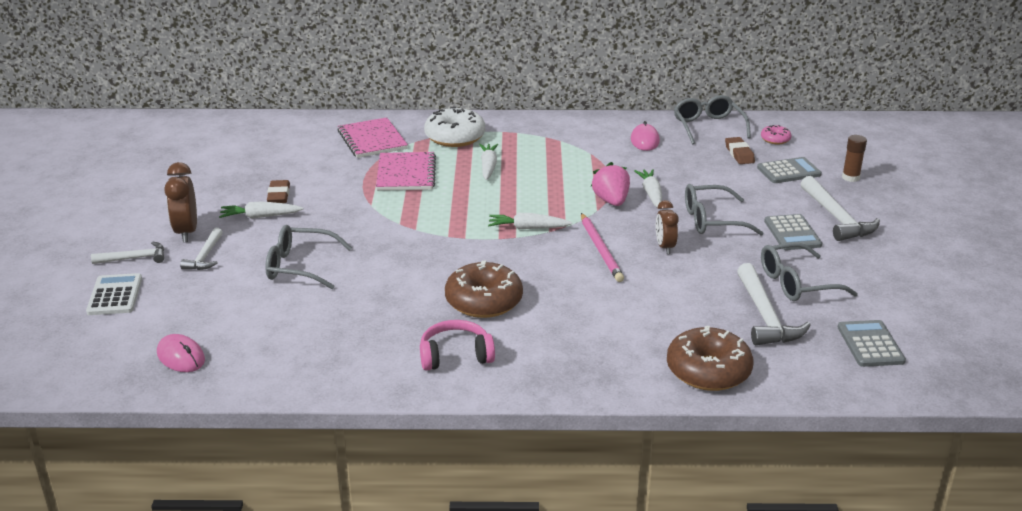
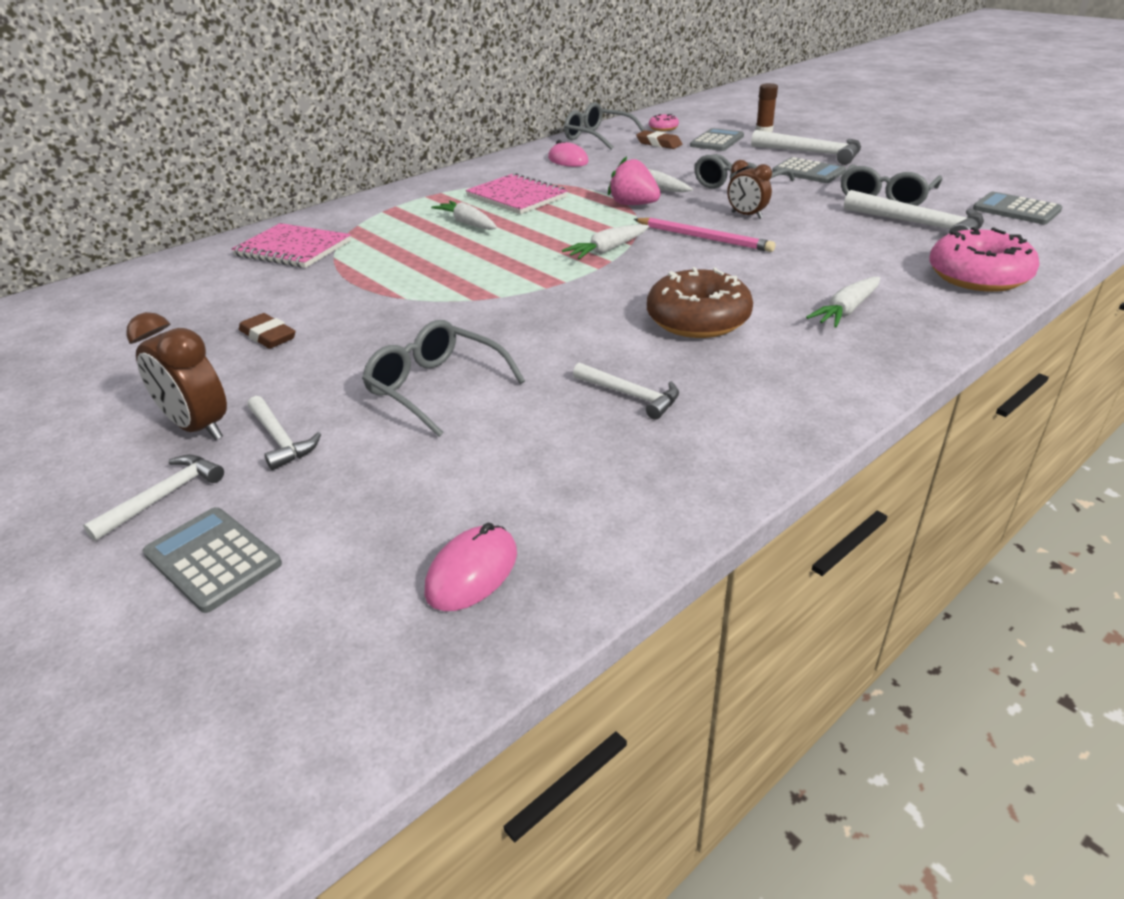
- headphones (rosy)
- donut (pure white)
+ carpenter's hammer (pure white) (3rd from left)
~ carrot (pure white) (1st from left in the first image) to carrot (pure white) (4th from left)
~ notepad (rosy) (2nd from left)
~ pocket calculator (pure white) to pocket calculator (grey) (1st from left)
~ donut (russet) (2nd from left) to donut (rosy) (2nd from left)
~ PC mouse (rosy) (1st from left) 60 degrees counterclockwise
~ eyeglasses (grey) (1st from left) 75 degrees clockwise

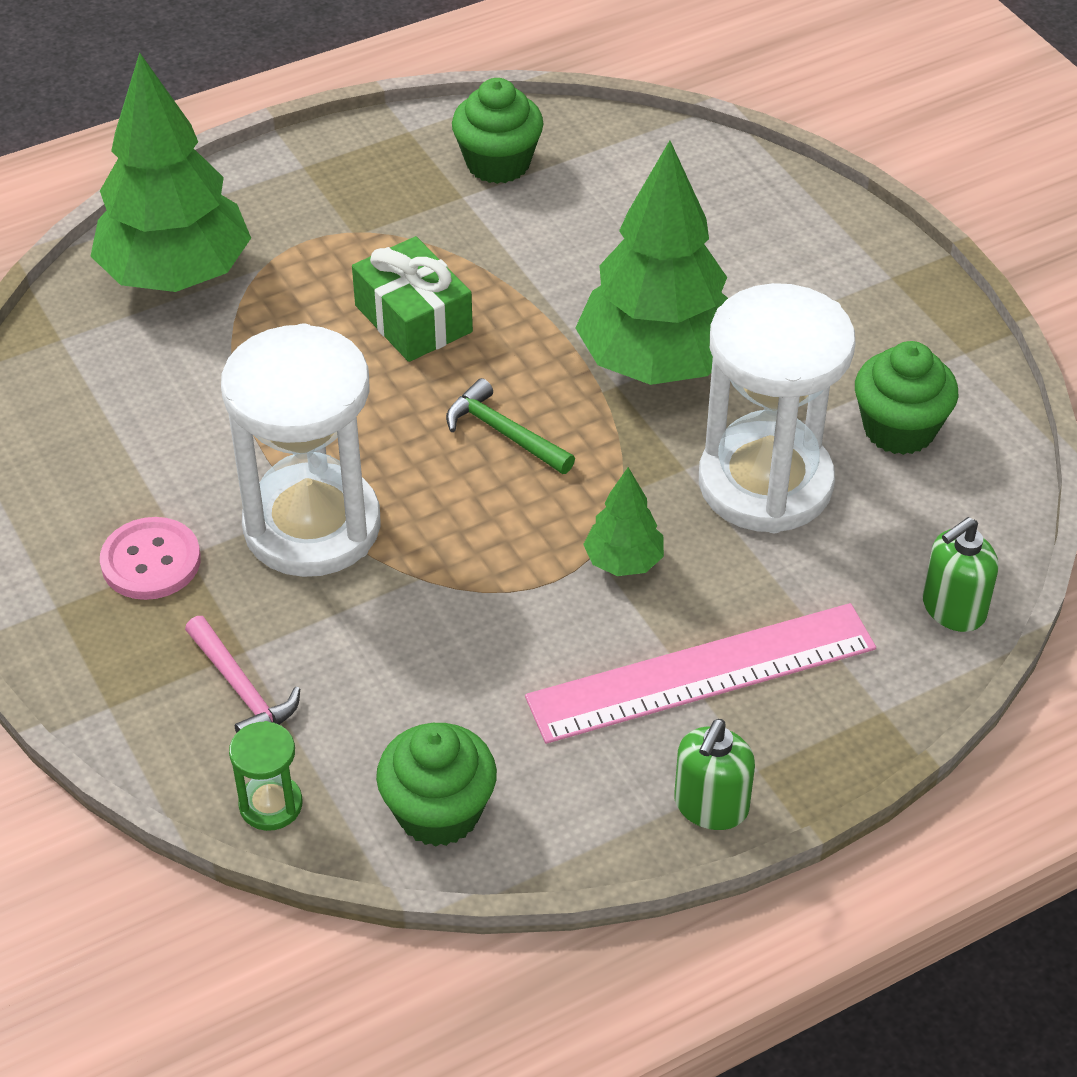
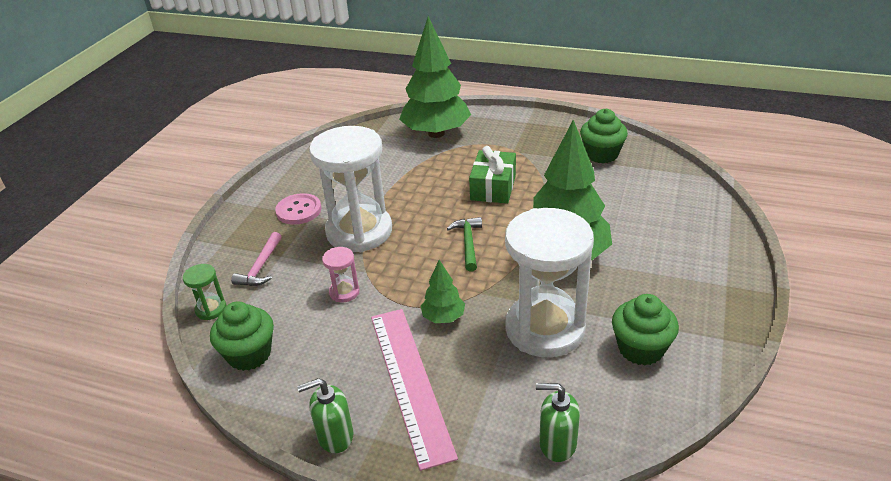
+ sandglass (rosy)
~ straightedge (rosy) 45 degrees clockwise

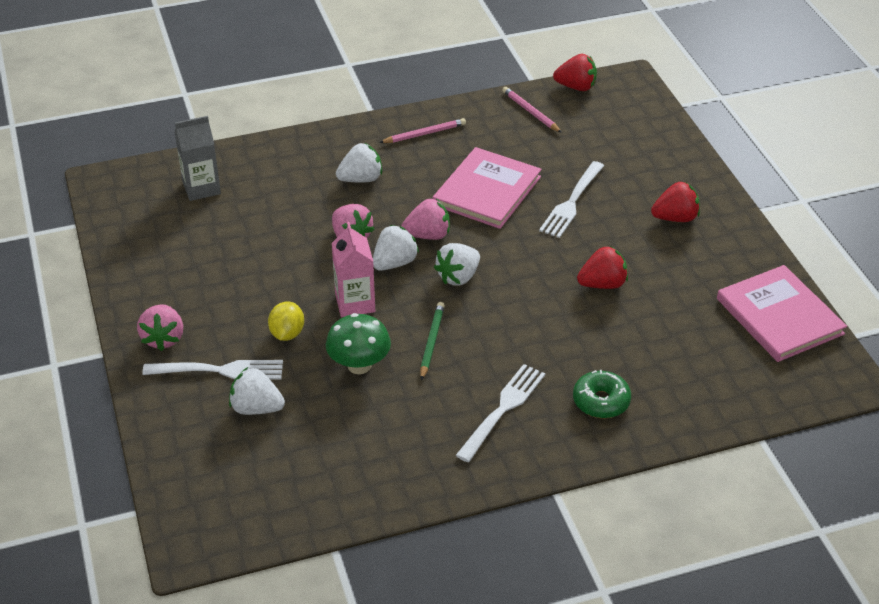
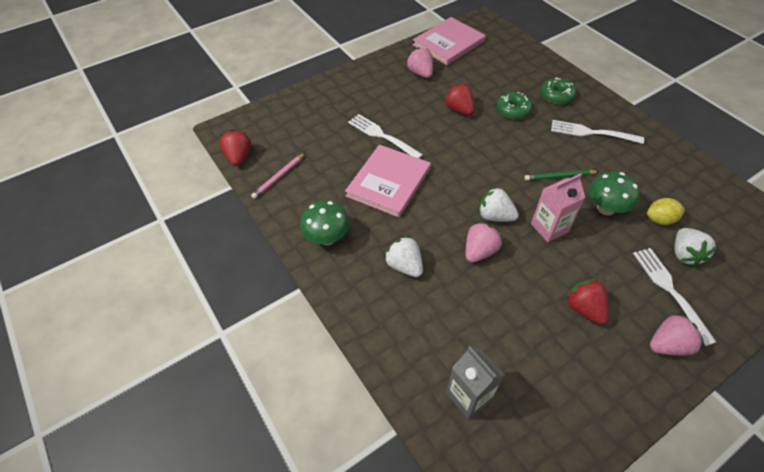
- toy strawberry (pure white) (4th from left)
+ donut (leaf-green) (1st from left)
~ citrus fruit (yellow)
~ toy strawberry (rosy) (3rd from left in the first image) to toy strawberry (rosy) (1st from left)
~ toy strawberry (red) (3rd from left)
~ wooden pencil (rosy) (1st from left) to fungus (leaf-green) (1st from left)
~ hardcover (rosy) (1st from left) 75 degrees counterclockwise
~ fork (pure white) (3rd from left in the first image) 150 degrees counterclockwise

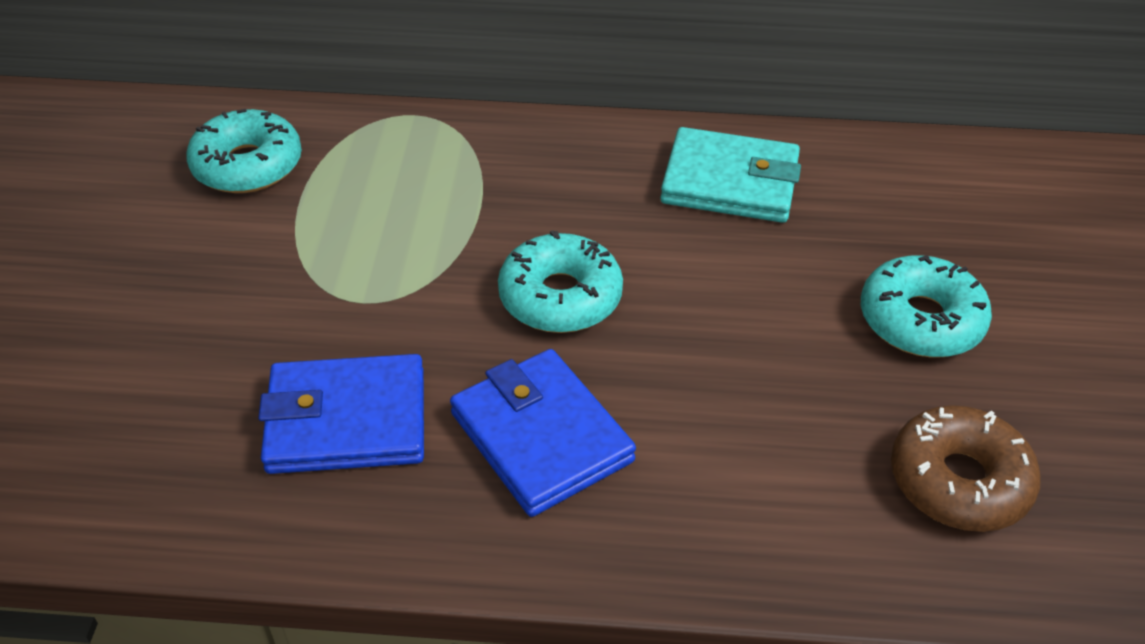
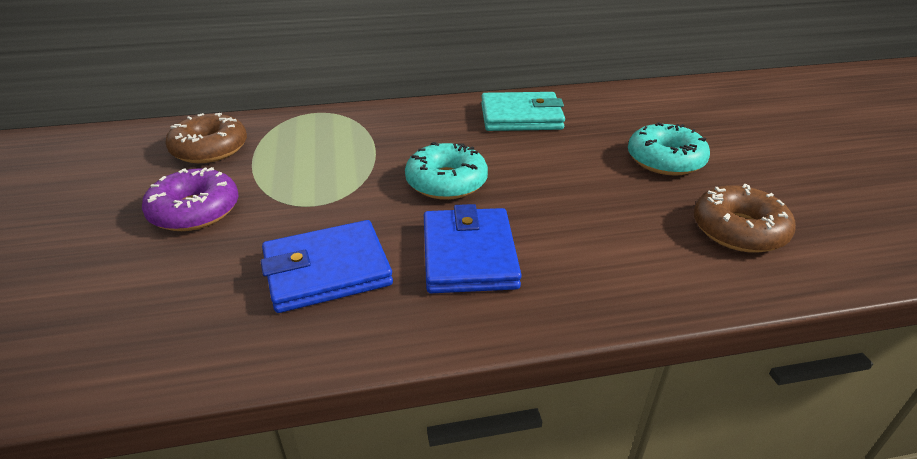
+ donut (violet)
~ donut (aqua) (1st from left) to donut (russet) (1st from left)
~ wallet (blue) (2nd from left) 45 degrees clockwise

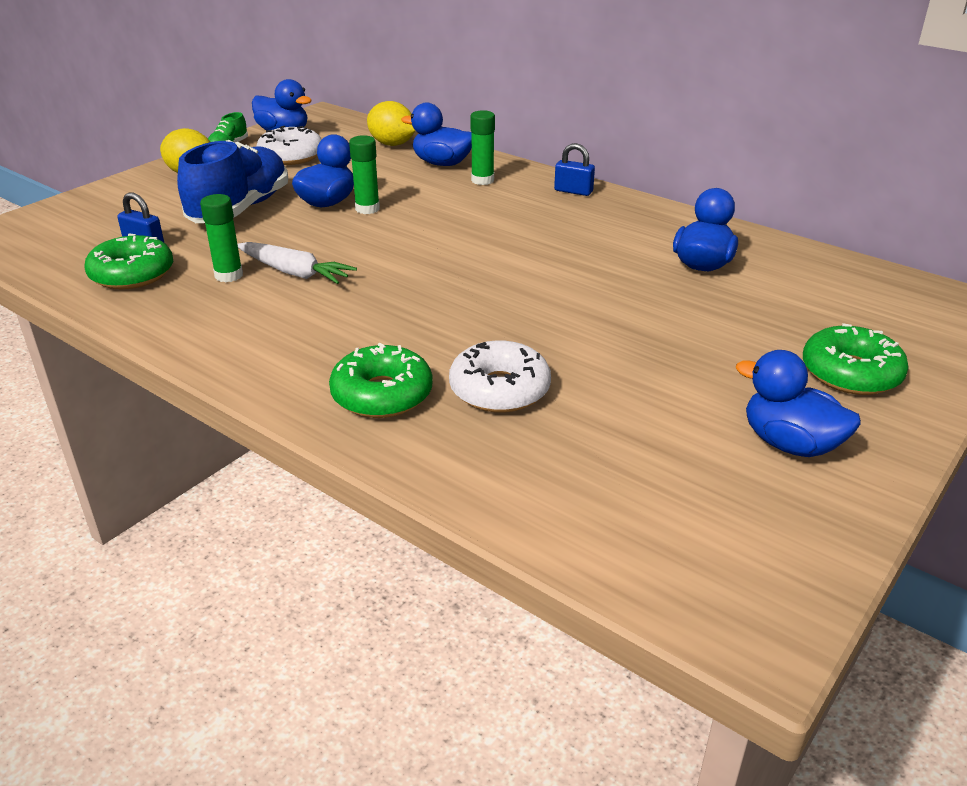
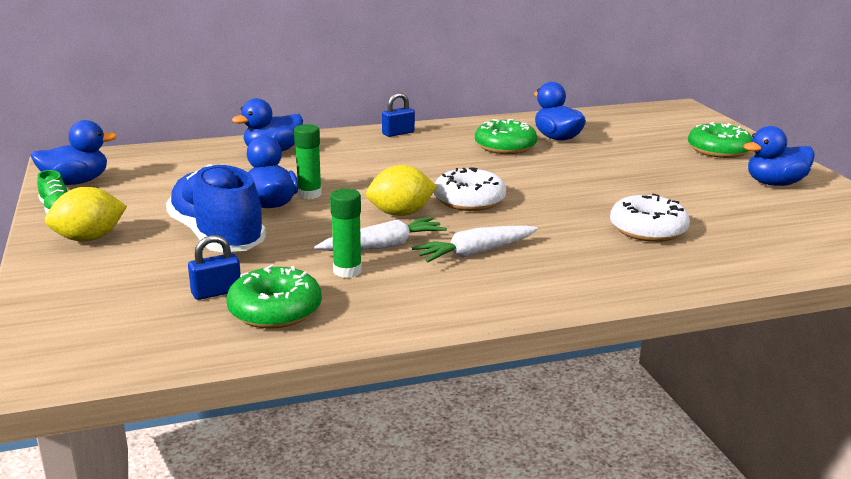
- glue (leaf-green) (3rd from left)
+ carrot (pure white) (2nd from left)
~ donut (pure white) (1st from left)
~ donut (leaf-green) (2nd from left)
~ citrus fruit (yellow) (2nd from left)

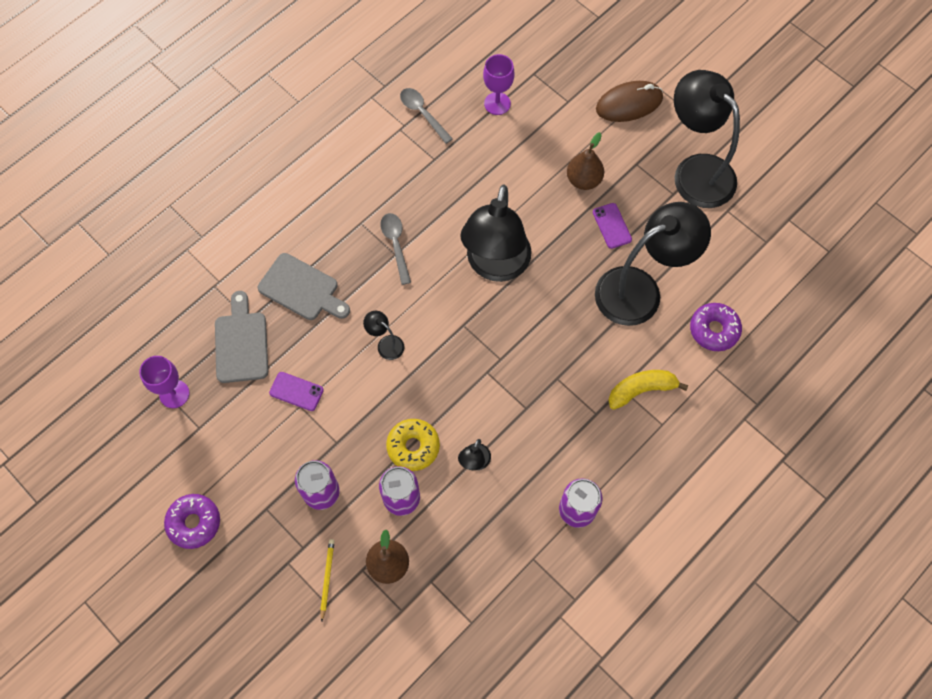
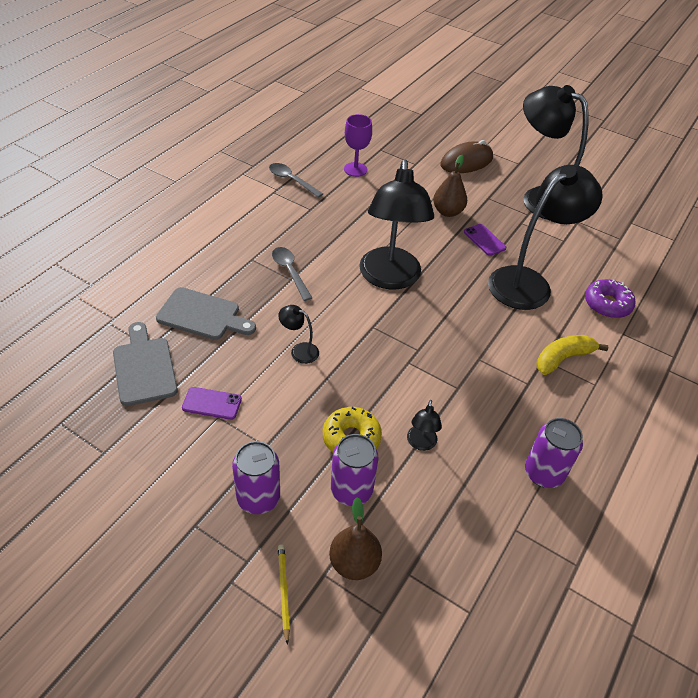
- goblet (violet) (1st from left)
- donut (violet) (1st from left)

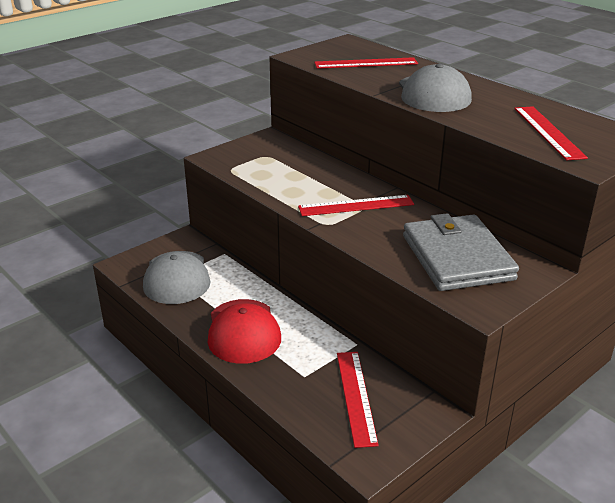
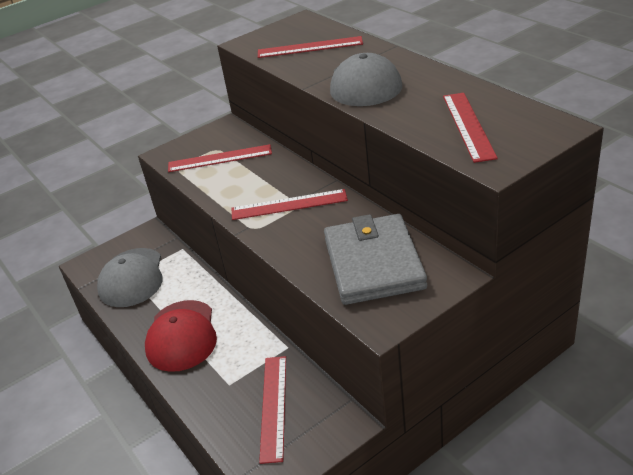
+ straightedge (red) (1st from left)

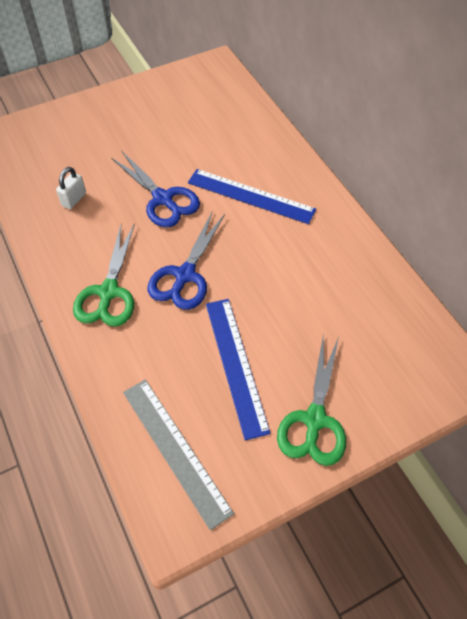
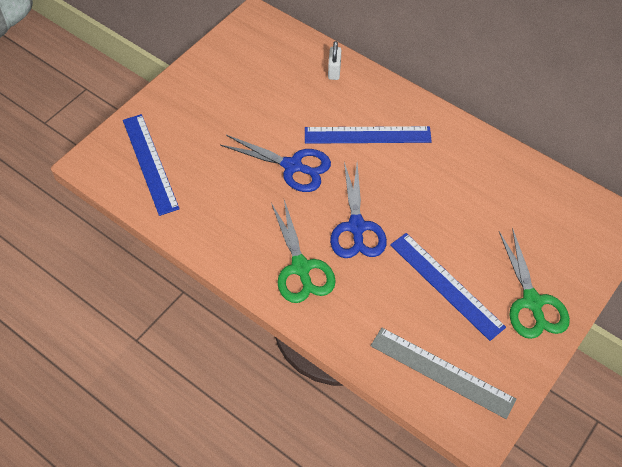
+ straightedge (blue) (1st from left)
~ lock (pure white)

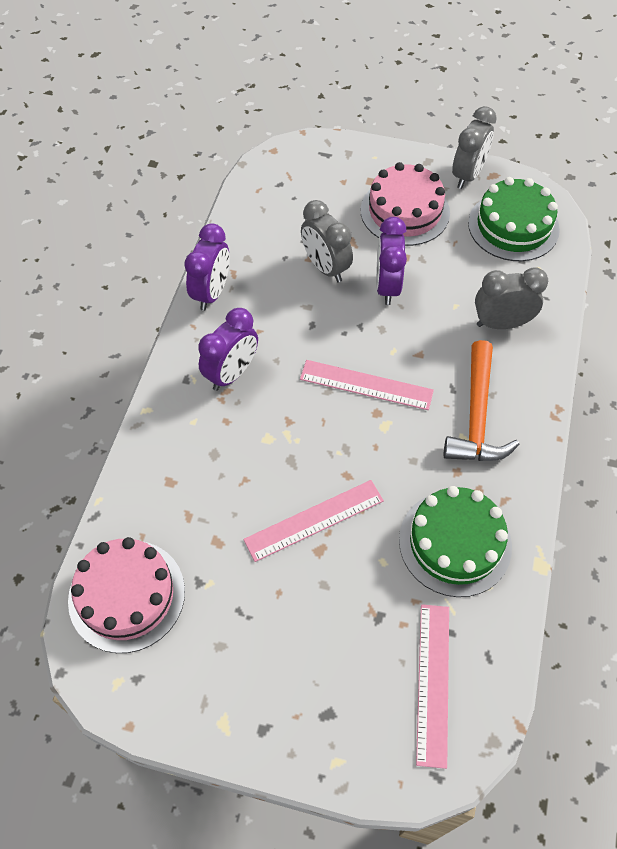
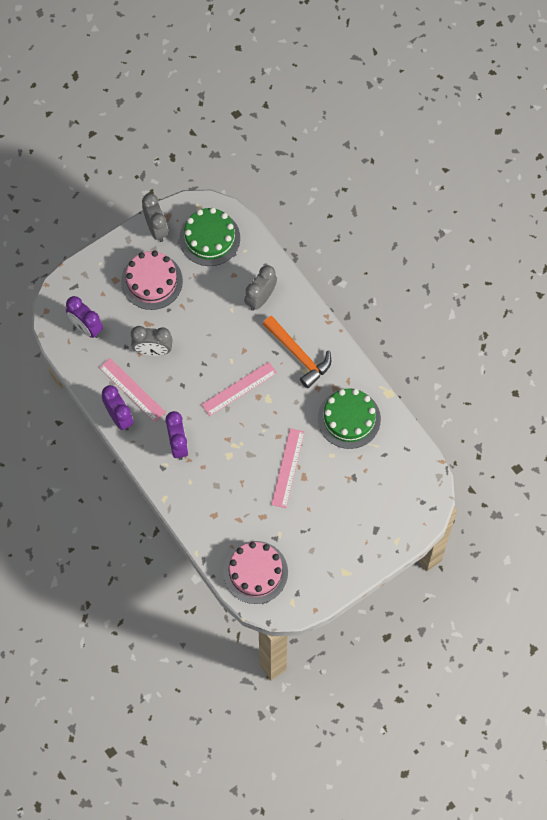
~ bedside clock (violet) (3rd from left in the first image) to bedside clock (violet) (1st from left)
~ straightedge (rosy) (3rd from left in the first image) to straightedge (rosy) (1st from left)

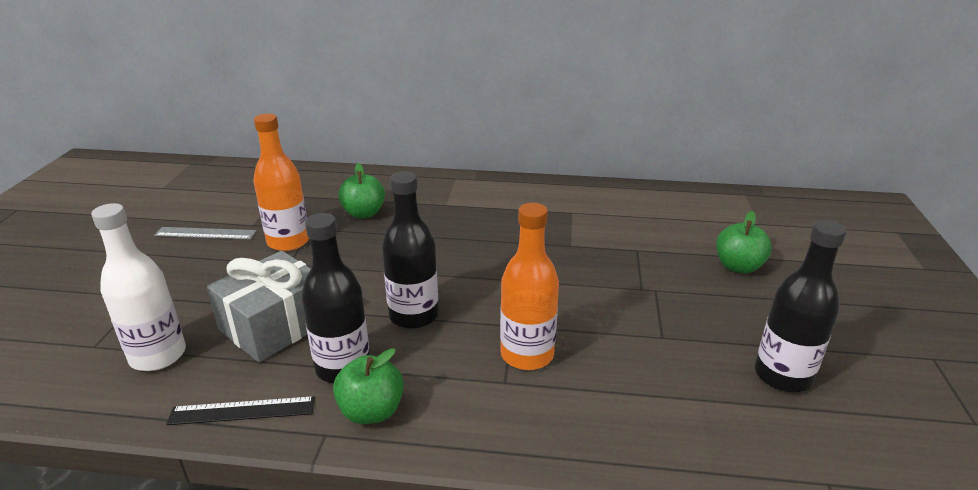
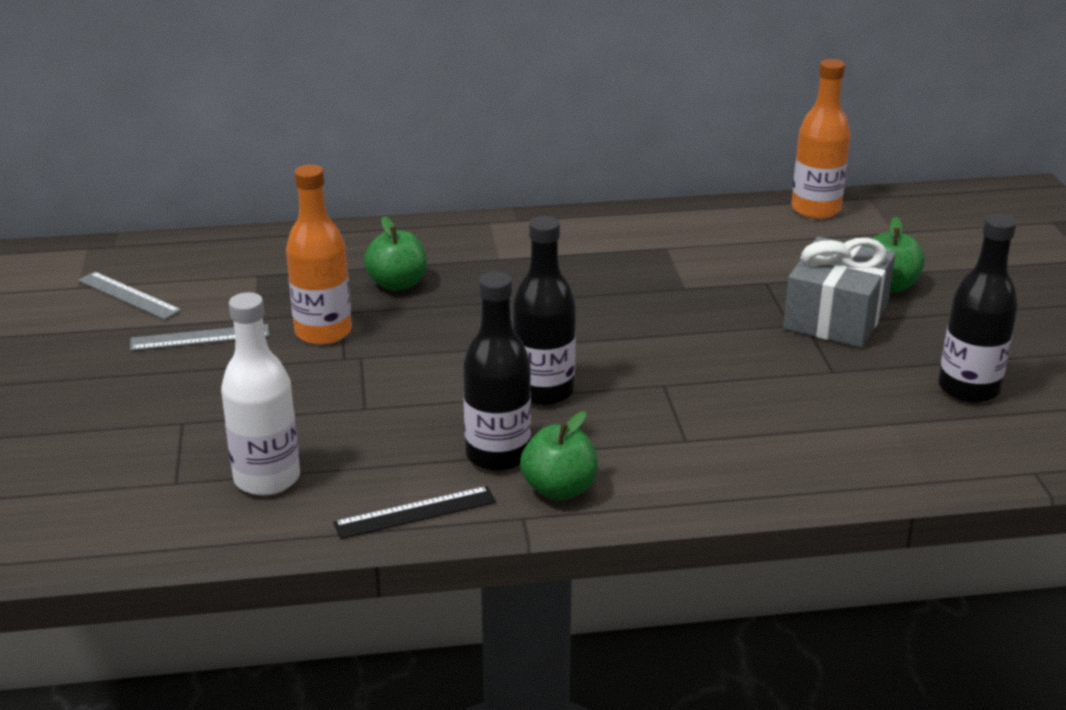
+ straightedge (grey) (1st from left)
~ present (grey)
~ flask (orange) (2nd from left)

